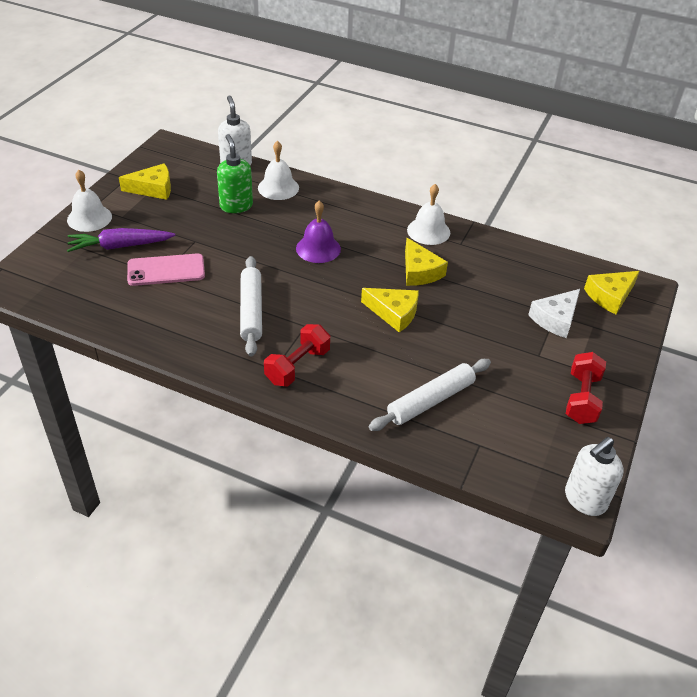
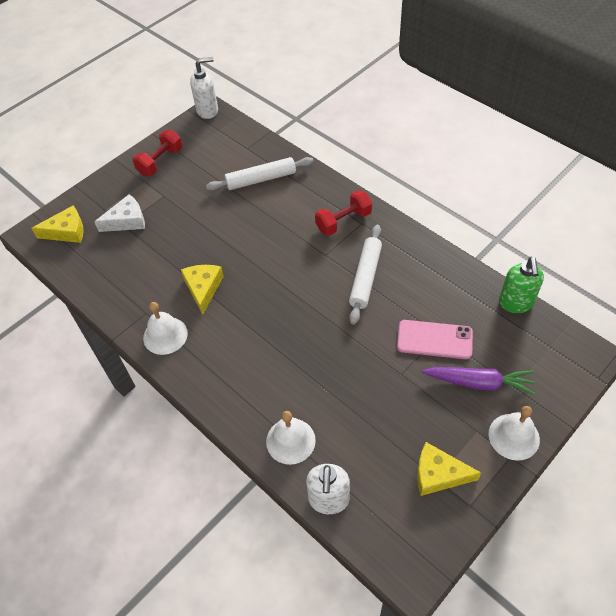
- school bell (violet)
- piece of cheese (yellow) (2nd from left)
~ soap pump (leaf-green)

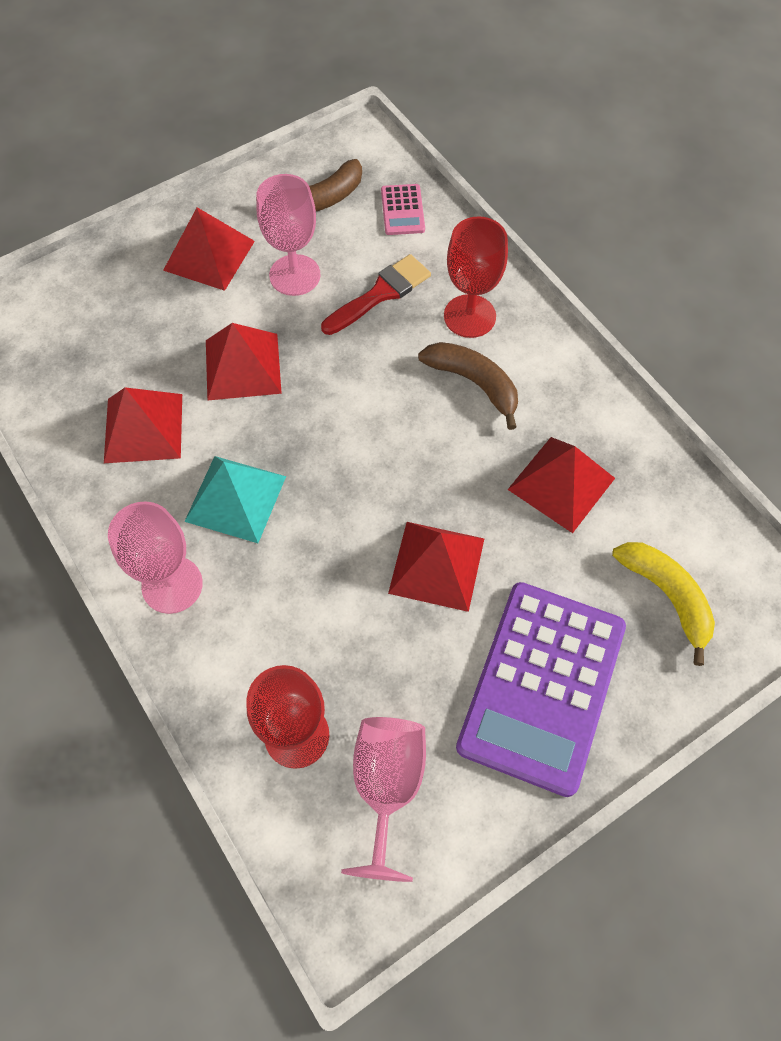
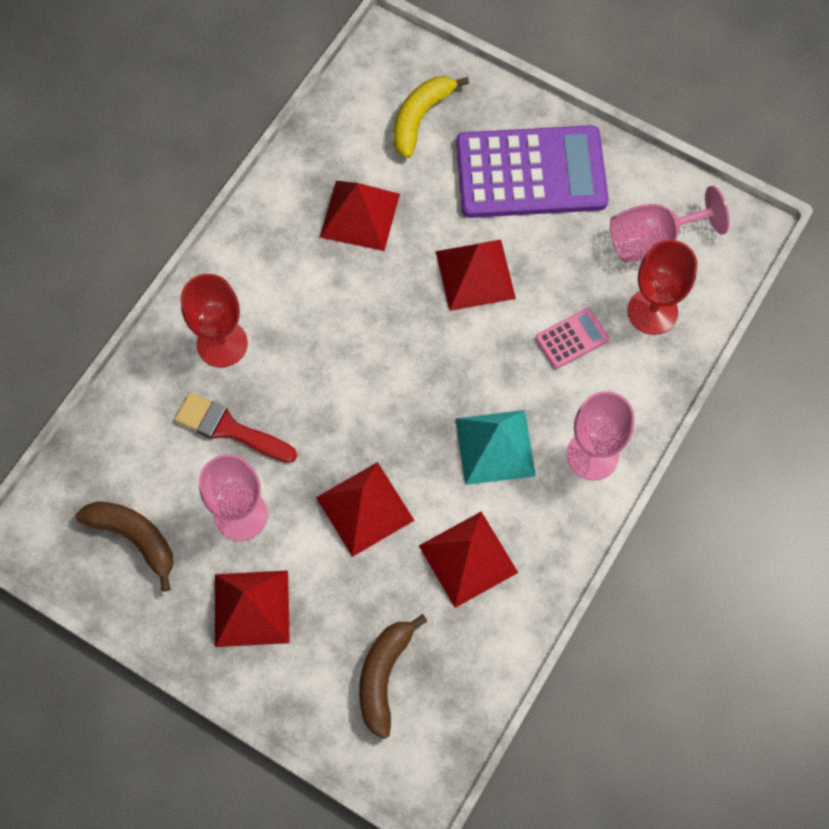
~ pocket calculator (rosy)
~ toy banana (russet) (2nd from left)

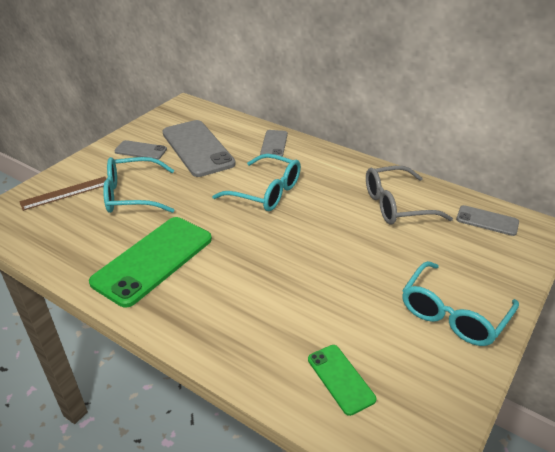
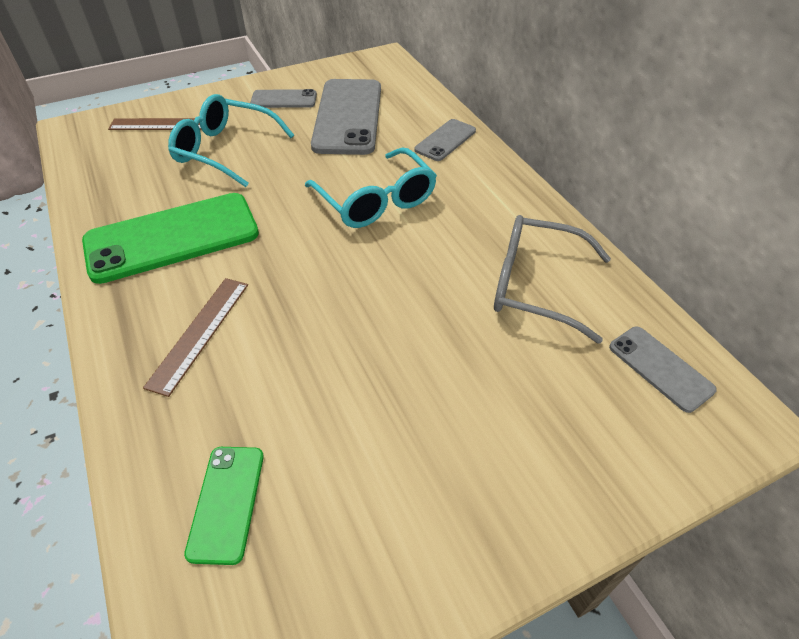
- eyeglasses (aqua) (3rd from left)
+ straightedge (russet) (2nd from left)
~ smartphone (grey) (1st from left) 45 degrees counterclockwise

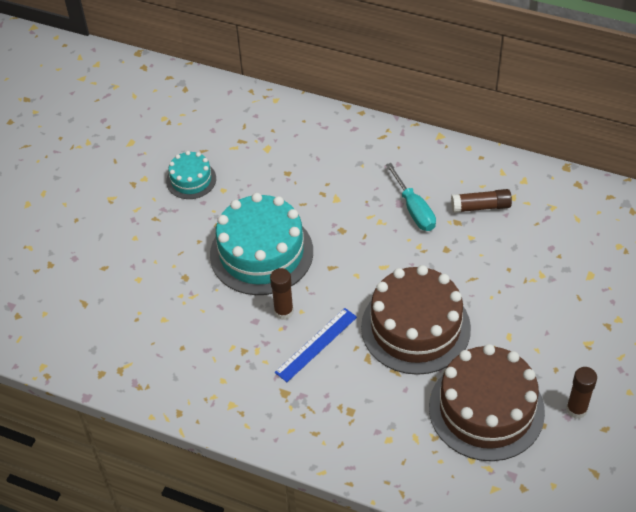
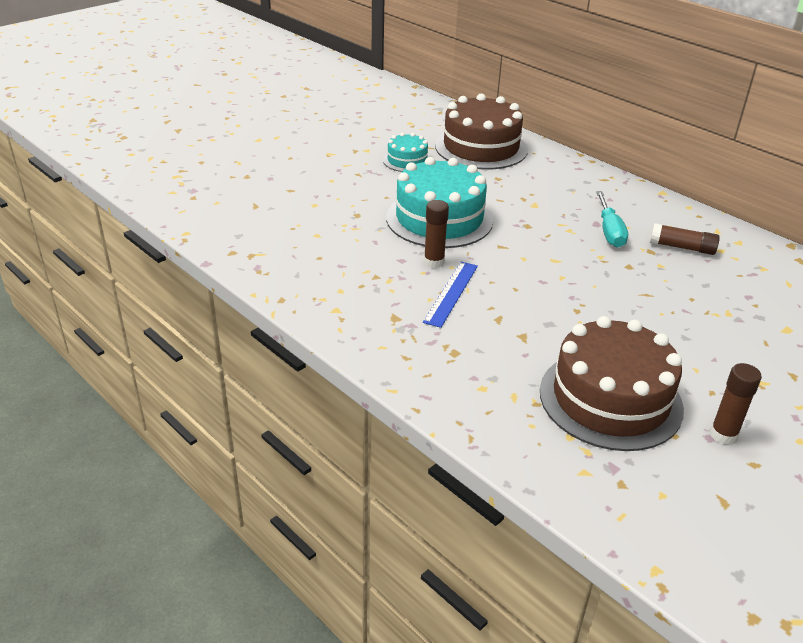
~ cake (russet) (1st from left)
~ straightedge (blue) 45 degrees counterclockwise

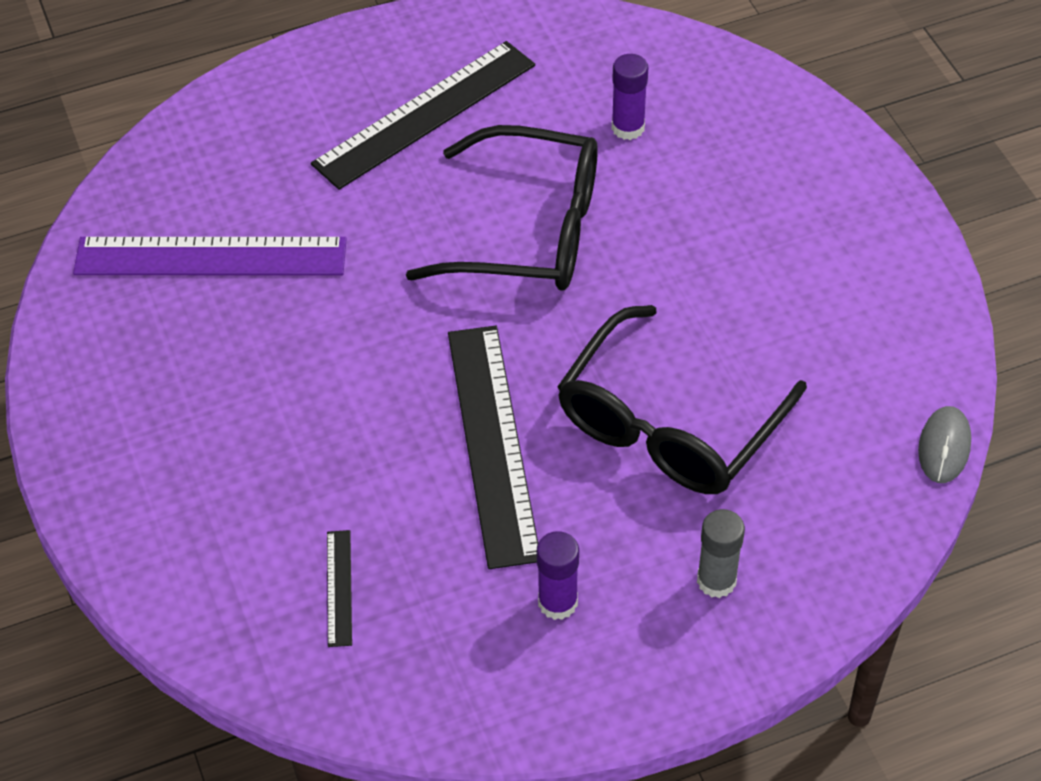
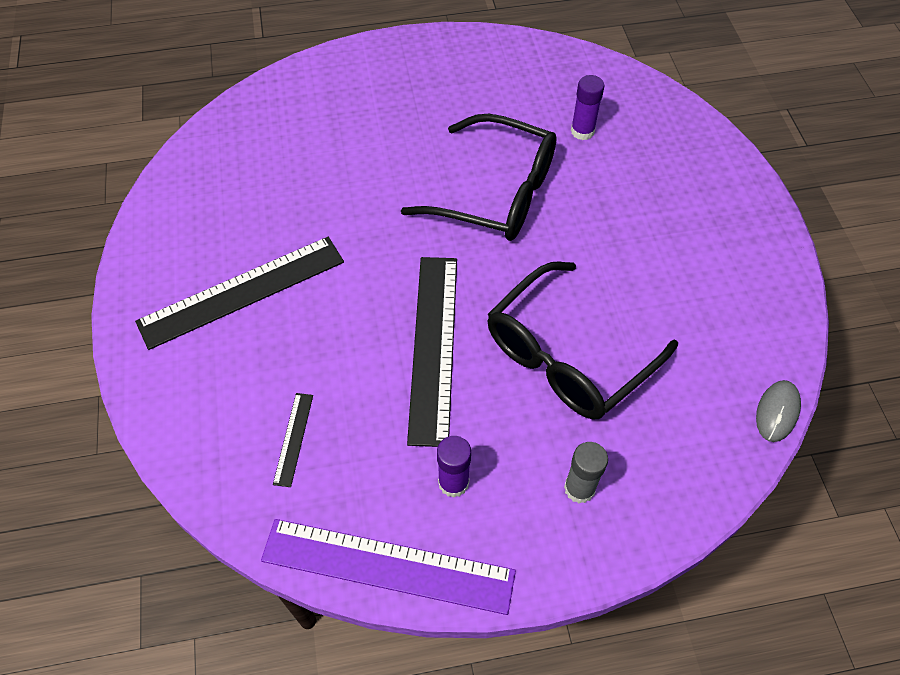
~ straightedge (violet)
~ straightedge (jet-black) (2nd from left in the first image) to straightedge (jet-black) (1st from left)

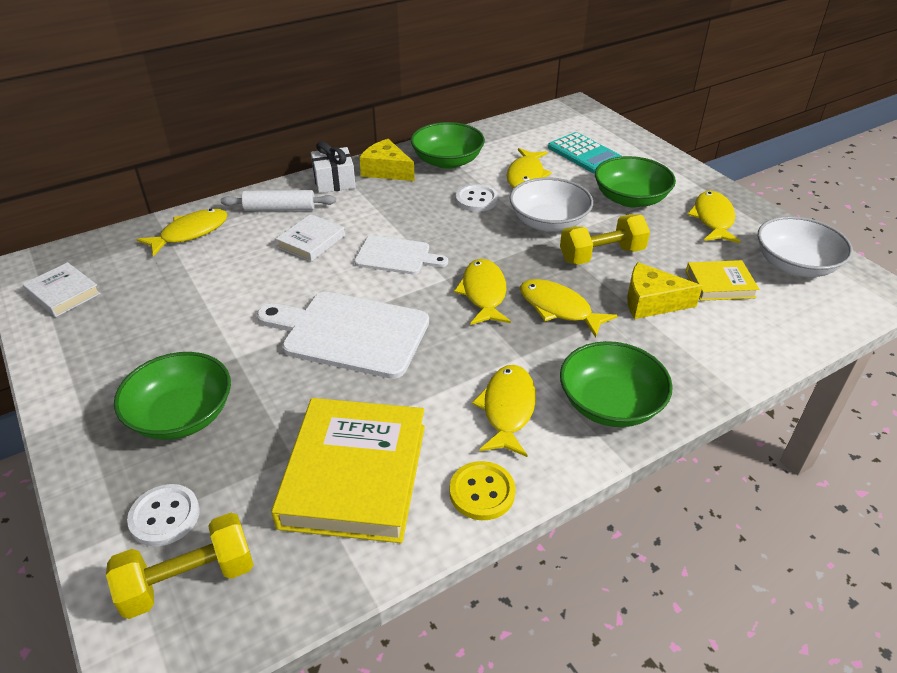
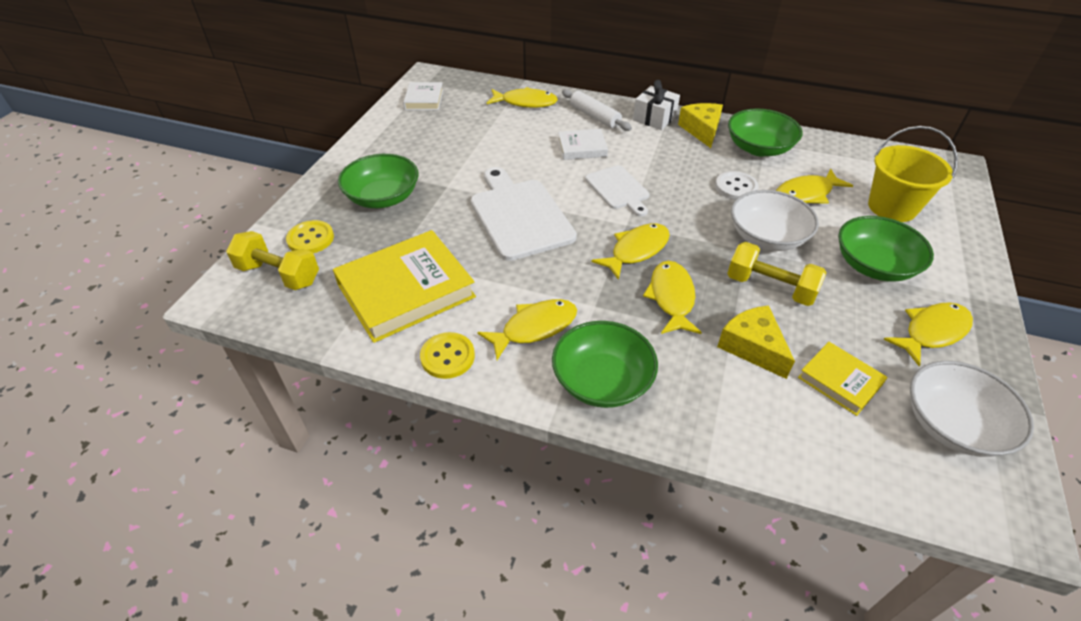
~ pocket calculator (aqua) to pail (yellow)
~ button (pure white) (1st from left) to button (yellow) (1st from left)

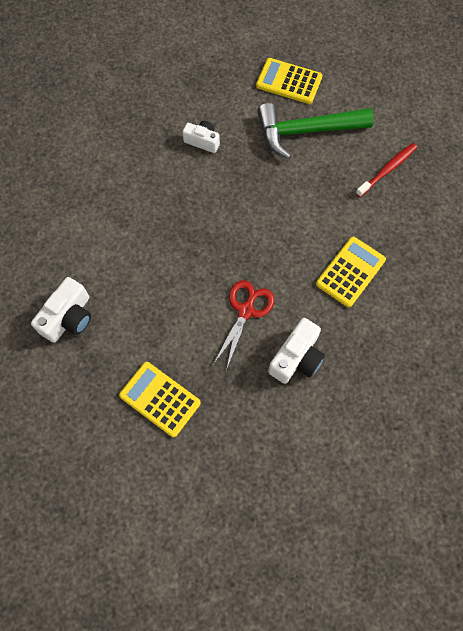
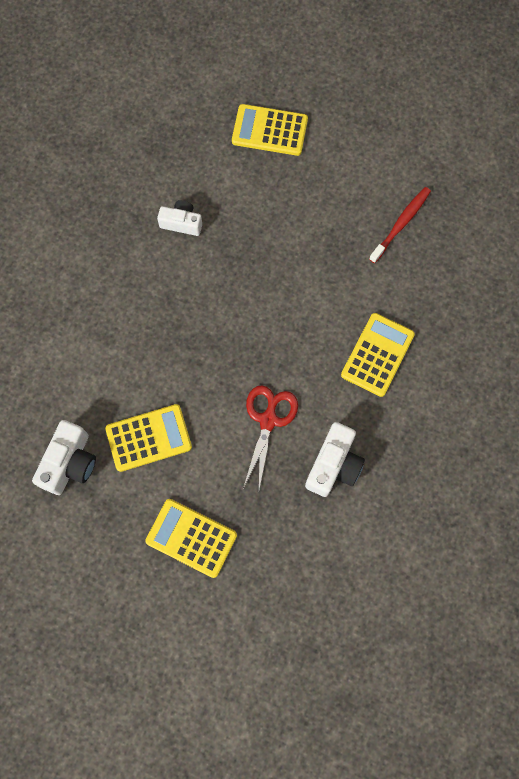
- carpenter's hammer (leaf-green)
+ pocket calculator (yellow) (1st from left)

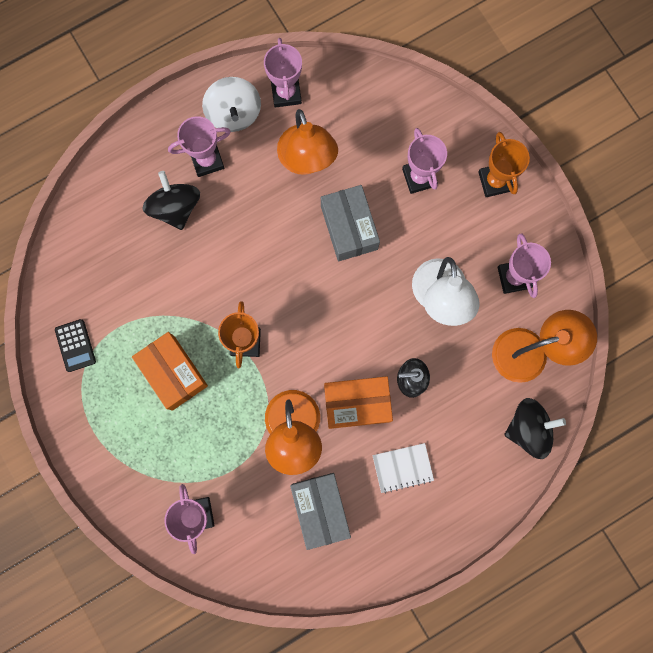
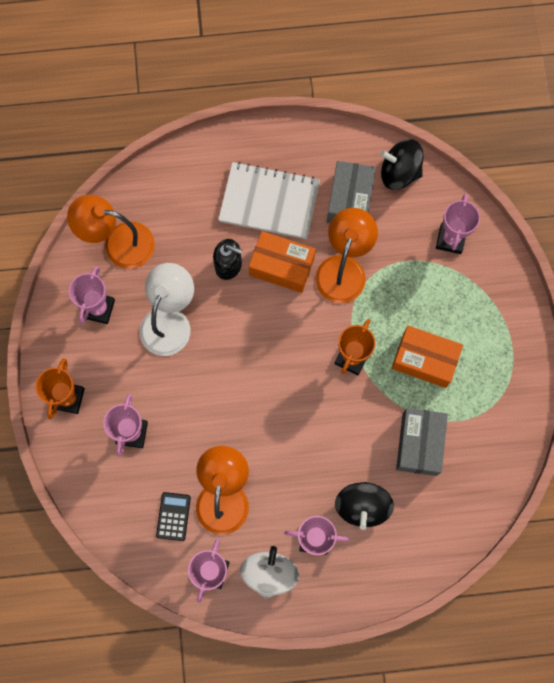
~ pocket calculator (jet-black)
~ package (grey) (2nd from left)
~ spinning top (jet-black) (2nd from left)
~ package (orange) (1st from left in the first image) 60 degrees counterclockwise
~ notepad (pure white) x1.89

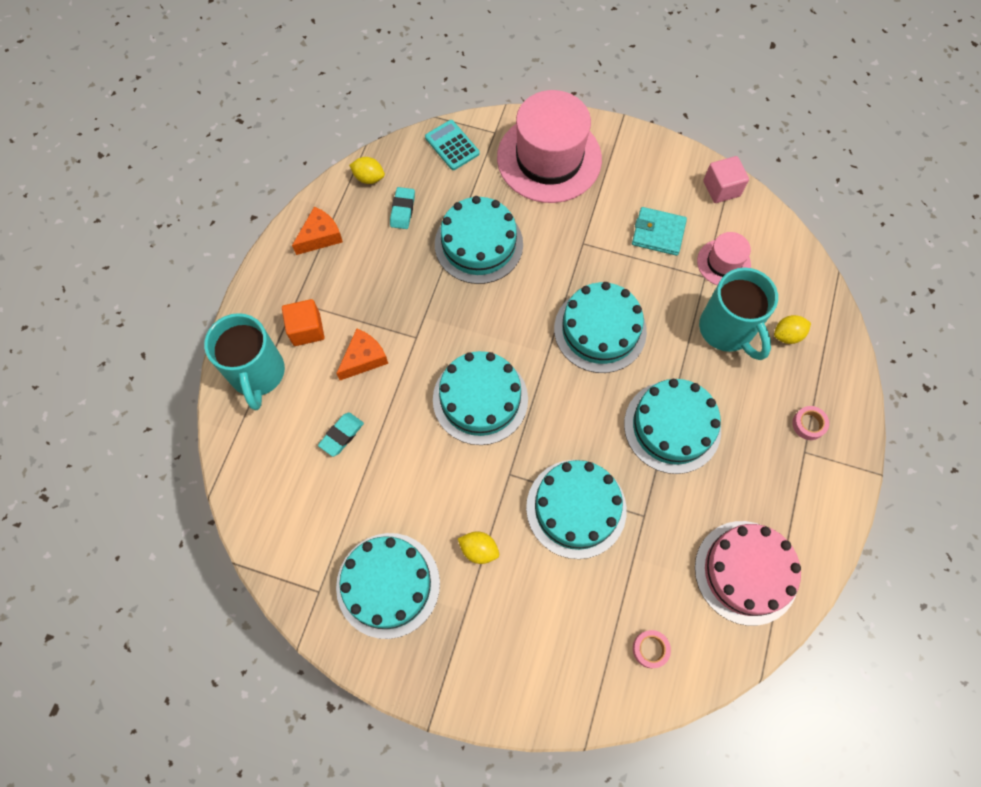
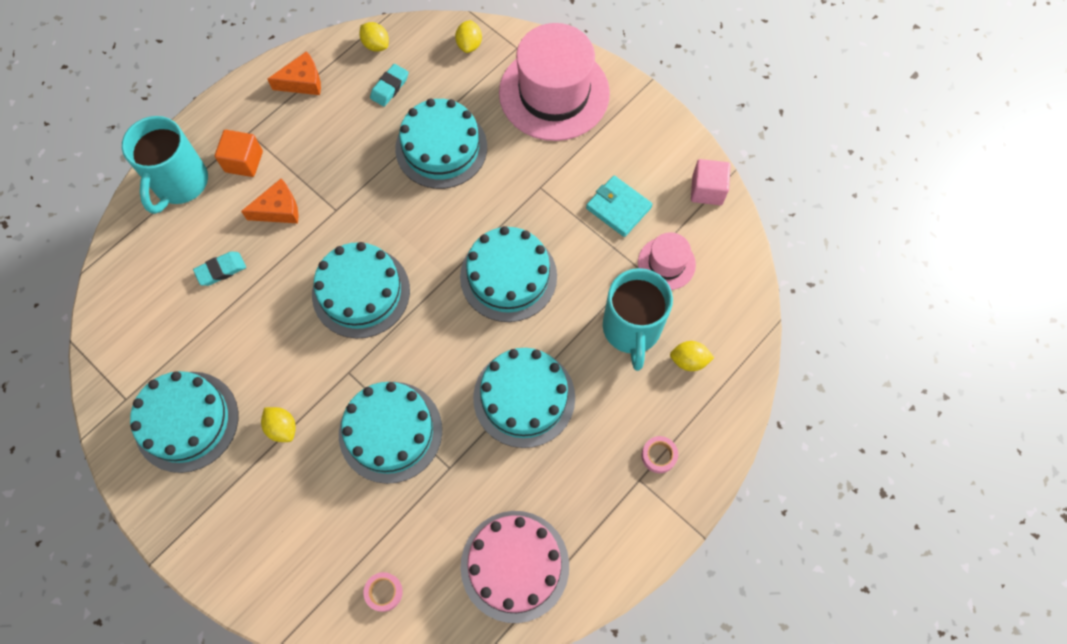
~ pocket calculator (aqua) to citrus fruit (yellow) (3rd from left)

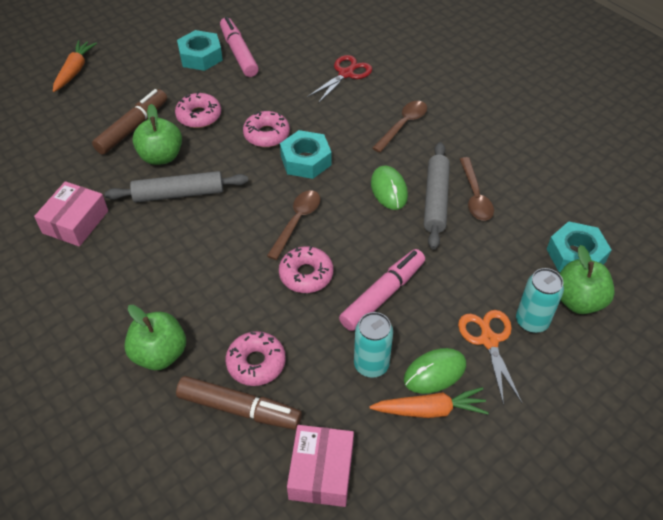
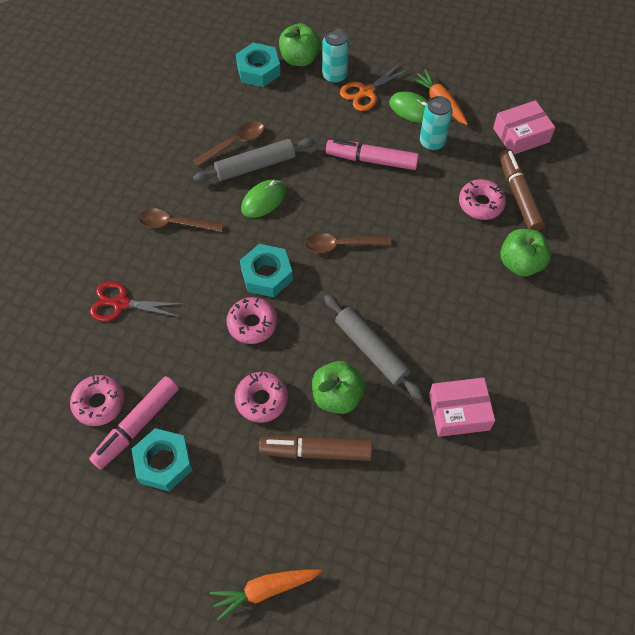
~ donut (rosy) (4th from left in the first image) to donut (rosy) (1st from left)

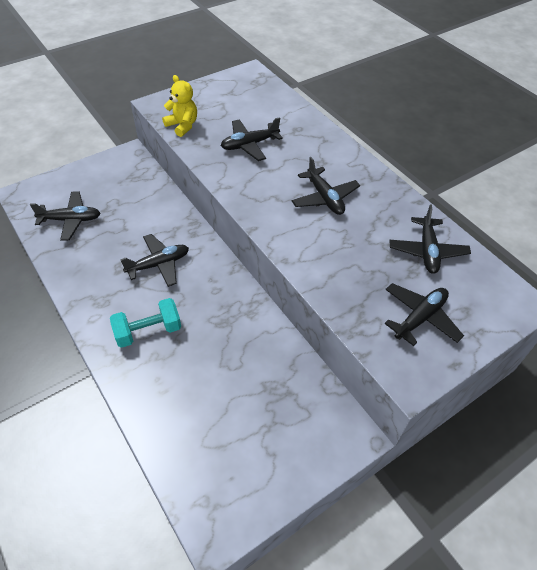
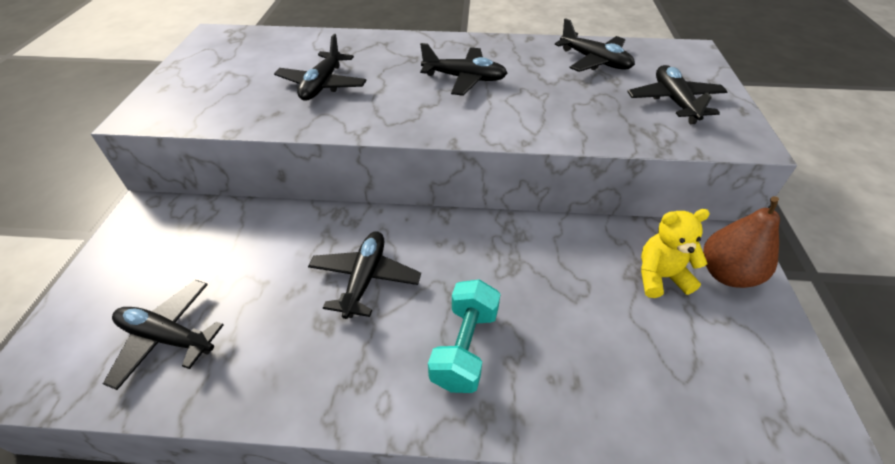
+ pear fruit (russet)
~ stuffed bear (yellow)
~ toy plane (jet-black) (1st from left) 105 degrees counterclockwise

